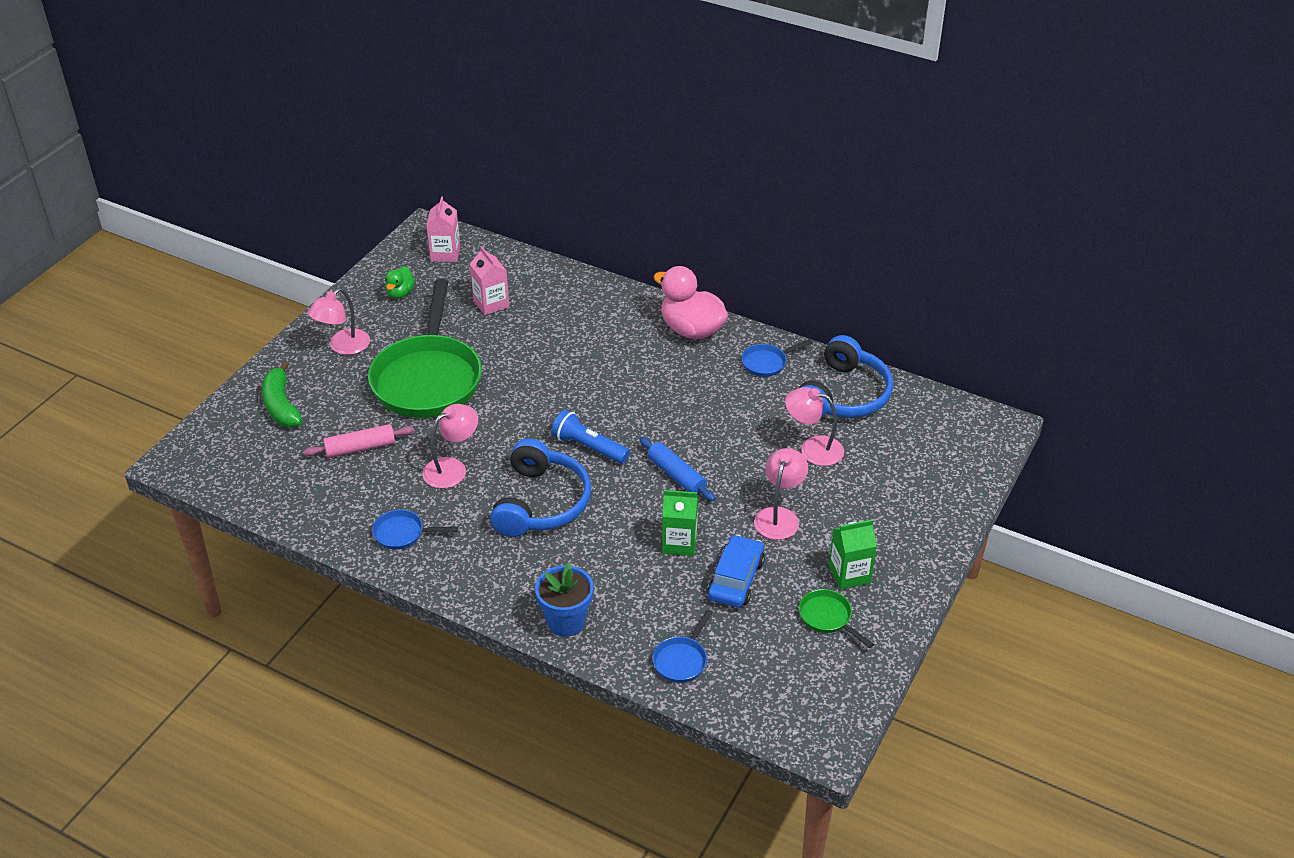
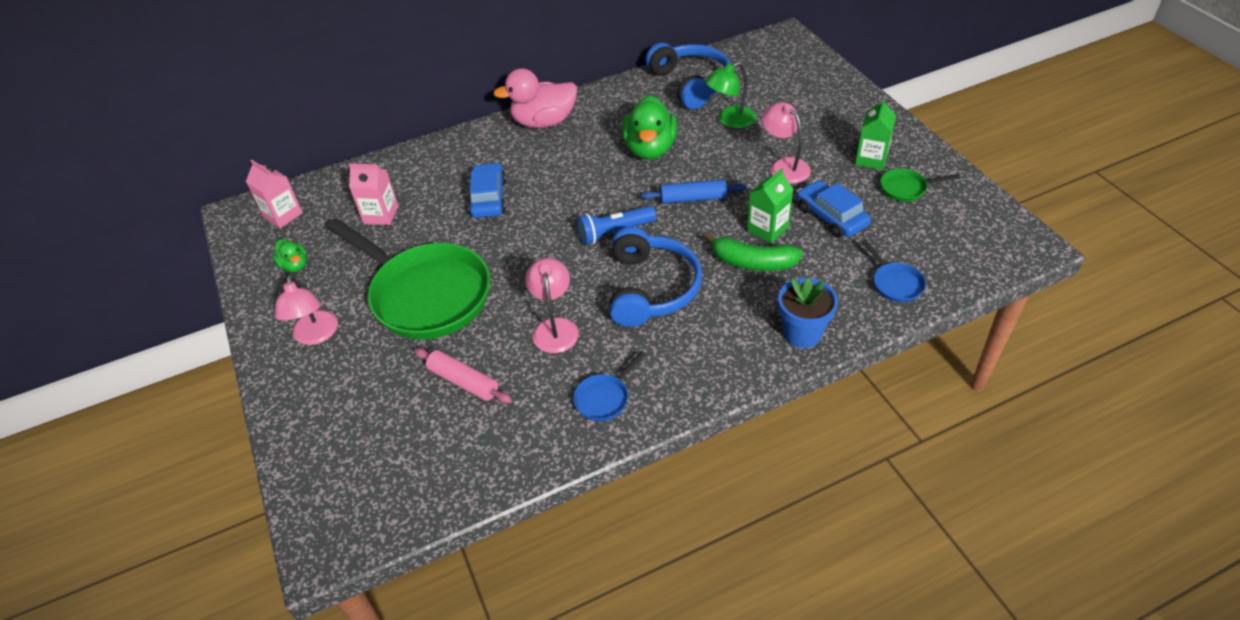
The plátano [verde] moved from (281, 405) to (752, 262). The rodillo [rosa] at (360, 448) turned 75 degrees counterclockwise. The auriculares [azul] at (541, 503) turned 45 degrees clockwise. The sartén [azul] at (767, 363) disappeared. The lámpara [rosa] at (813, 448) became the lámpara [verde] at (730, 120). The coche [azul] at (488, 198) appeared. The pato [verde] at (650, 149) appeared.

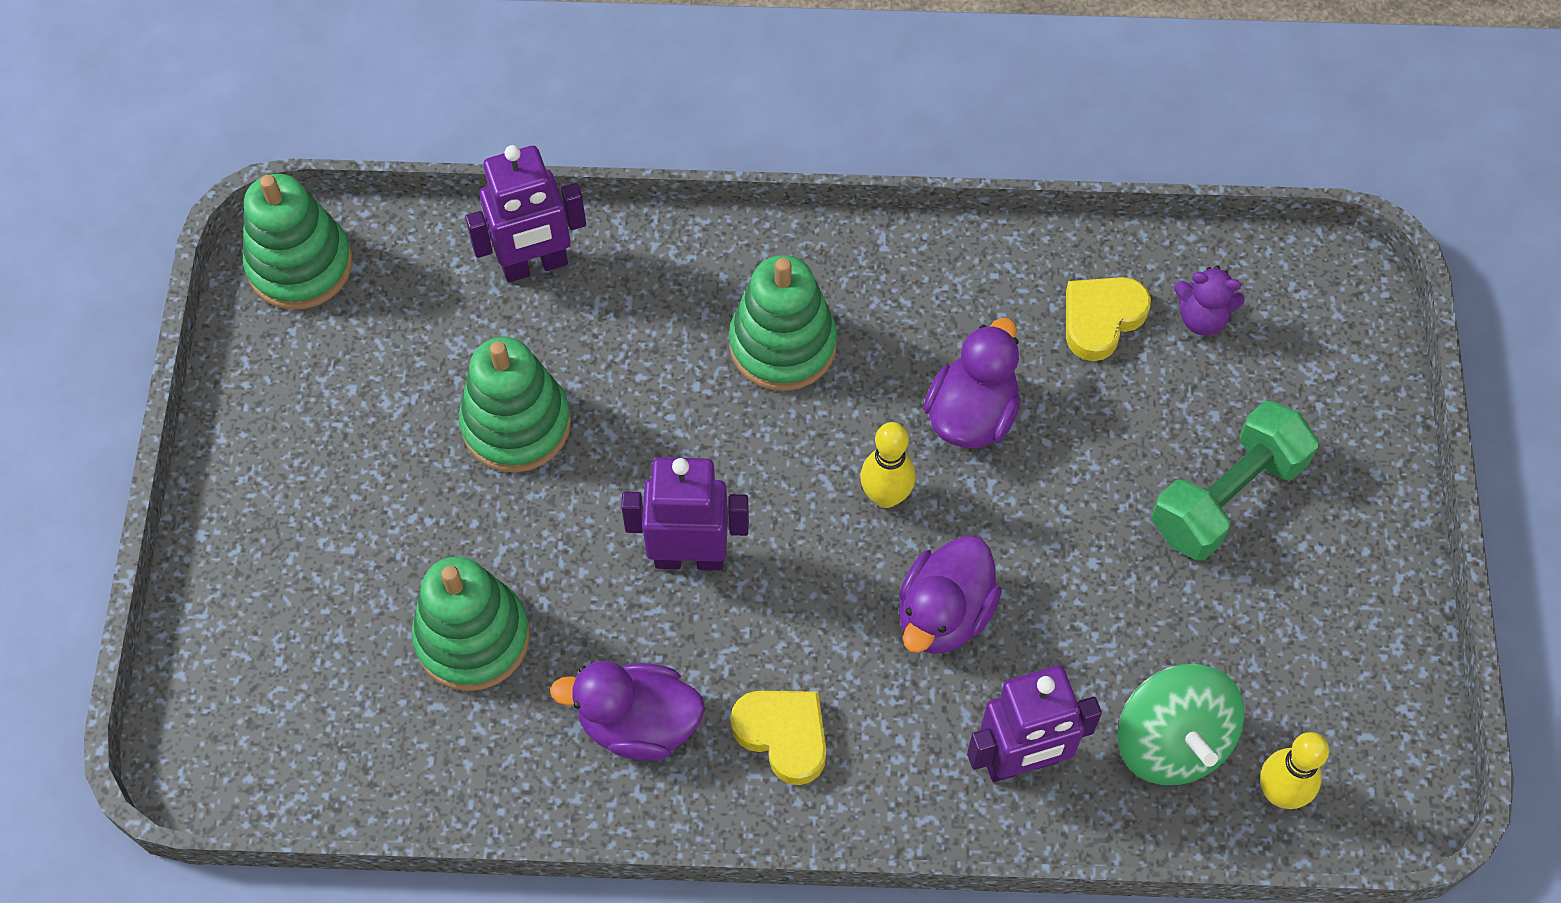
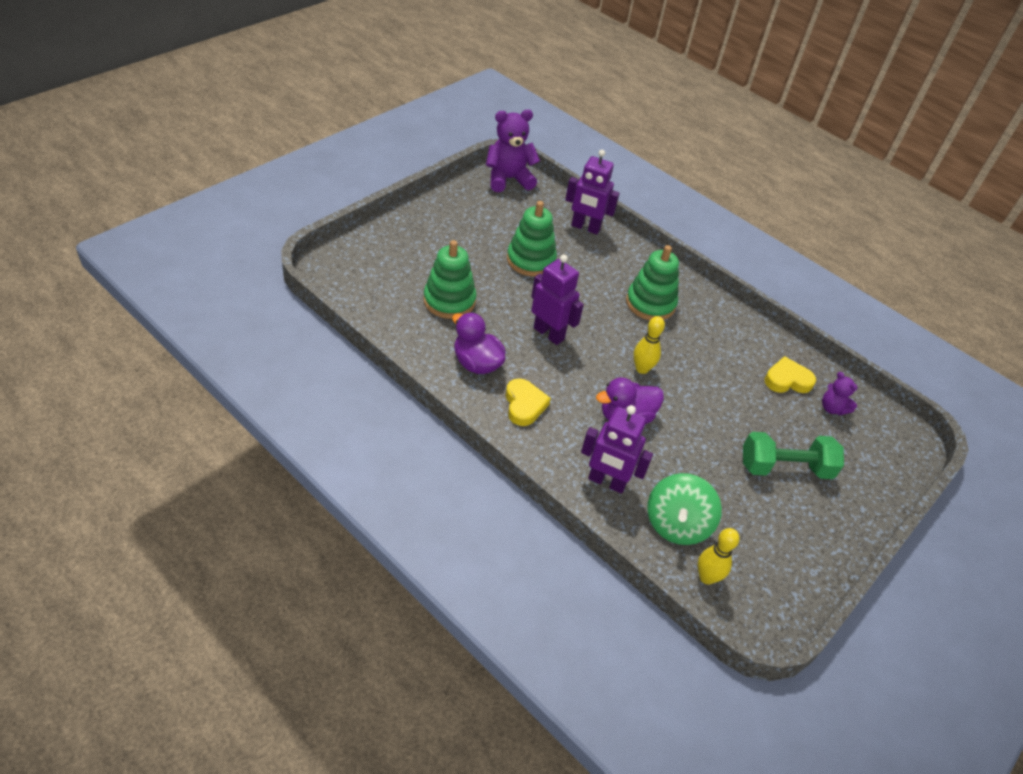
The juguete apilable [verde] at (300, 265) was replaced by the osito [morado] at (508, 179). The pato [morado] at (971, 414) disappeared.

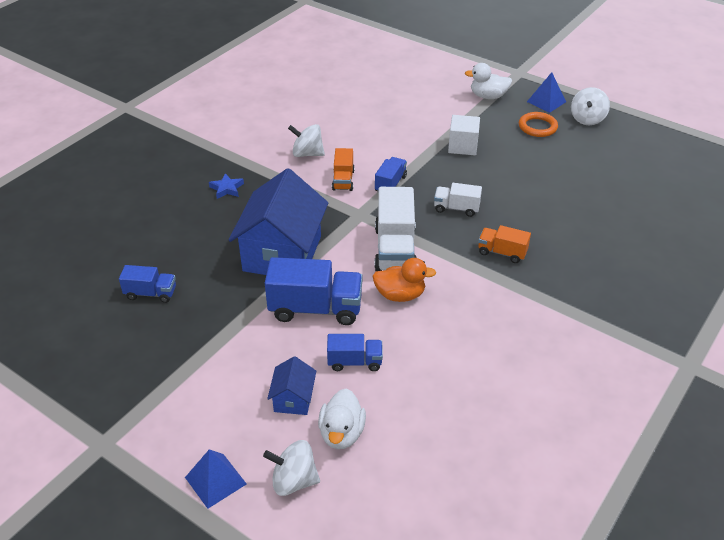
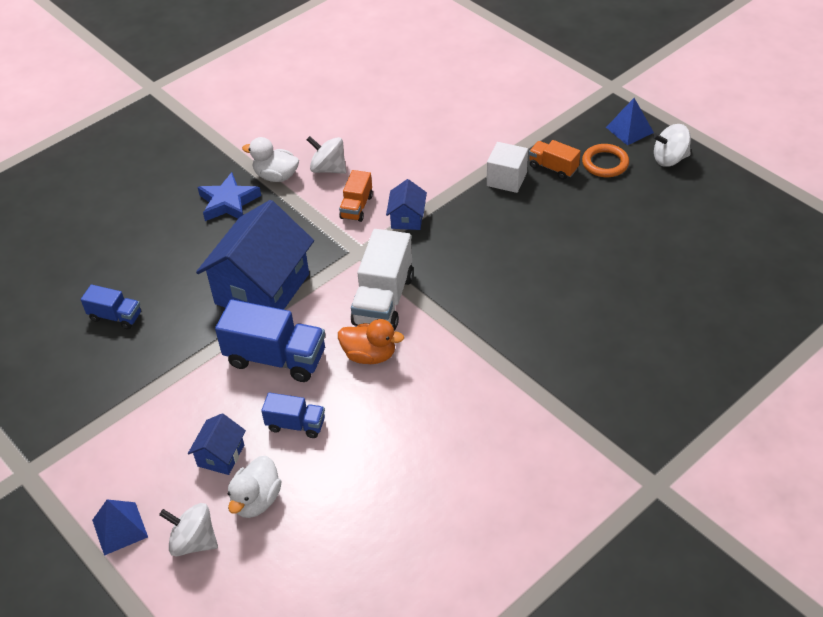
The estrella [azul] at (227, 189) changed to 1.65 times the size. The camión [azul] at (390, 184) was replaced by the casa [azul] at (407, 218). The camión [blanco] at (456, 208) disappeared. The pato [blanco] moved from (488, 96) to (276, 176). The camión [naranja] moved from (502, 252) to (553, 168). The peonza [blanco] at (587, 119) turned 45 degrees clockwise.

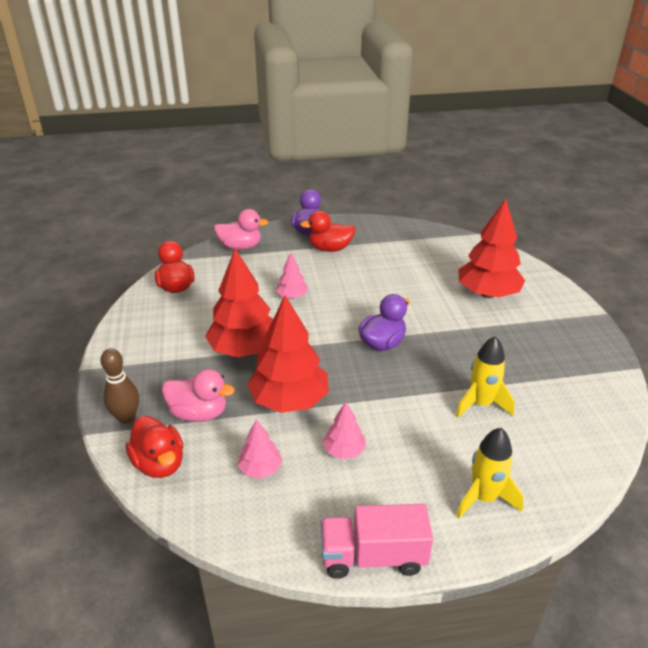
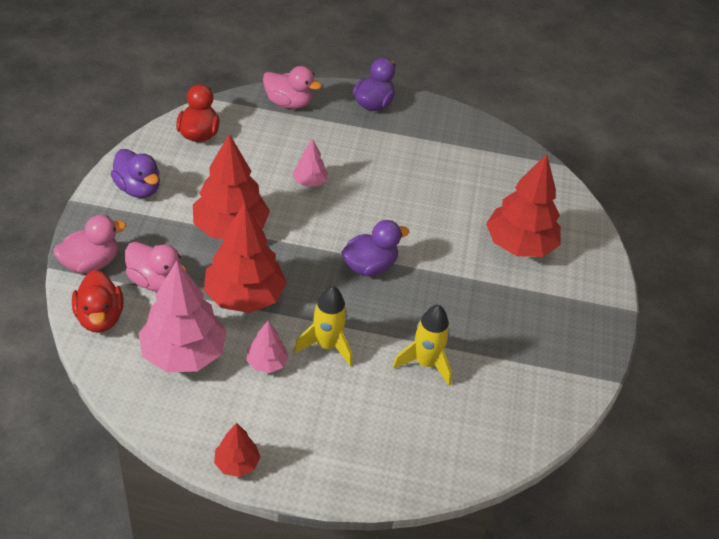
The bolo [marrón] at (126, 417) was replaced by the pato [rosa] at (91, 263). The árbol [rosa] at (260, 469) changed to 2.04 times the size. The pato [rojo] at (330, 249) disappeared. The camión [rosa] at (373, 556) was replaced by the árbol [rojo] at (237, 463). The cohete [amarillo] moved from (484, 498) to (326, 345). The pato [morado] at (138, 189) appeared.

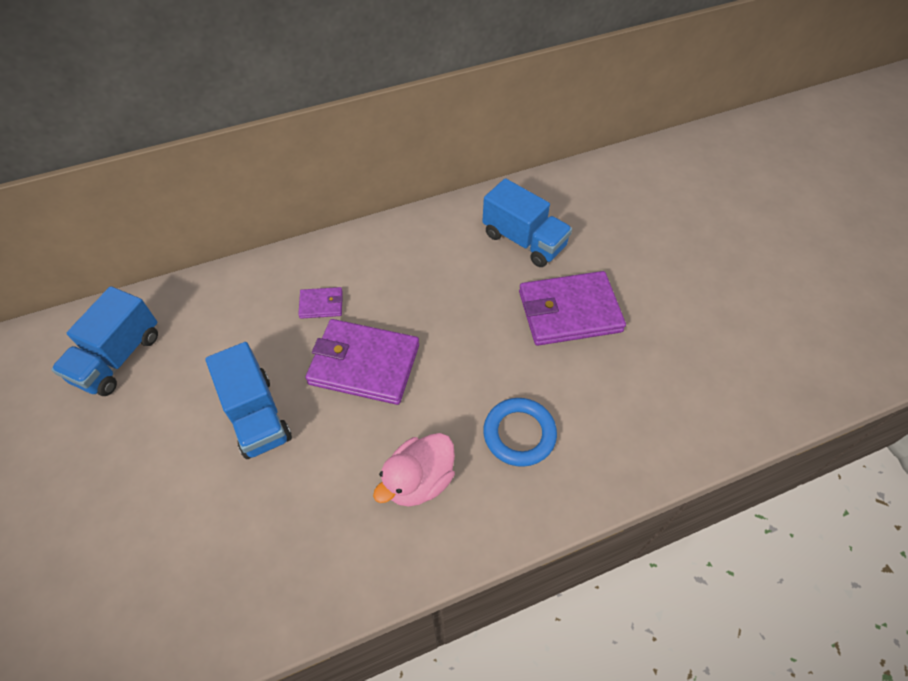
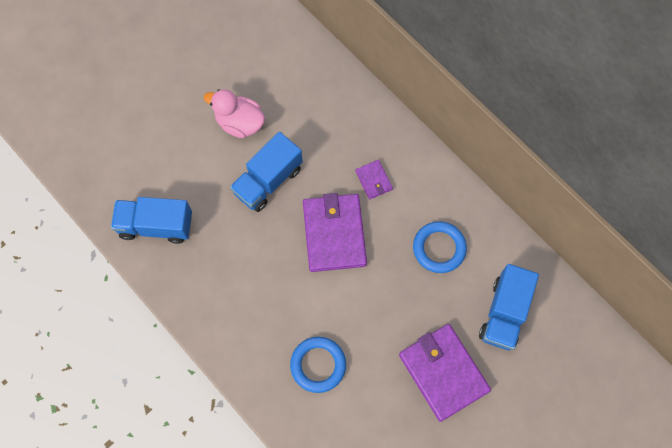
The camión [azul] moved from (118, 358) to (156, 225). The pato [rosa] moved from (419, 481) to (239, 123). The anillo [azul] at (439, 248) appeared.

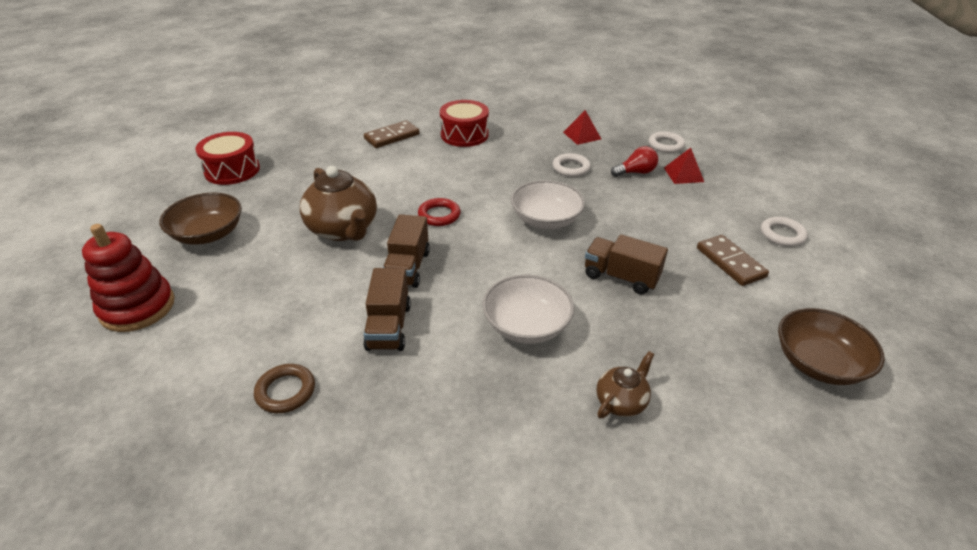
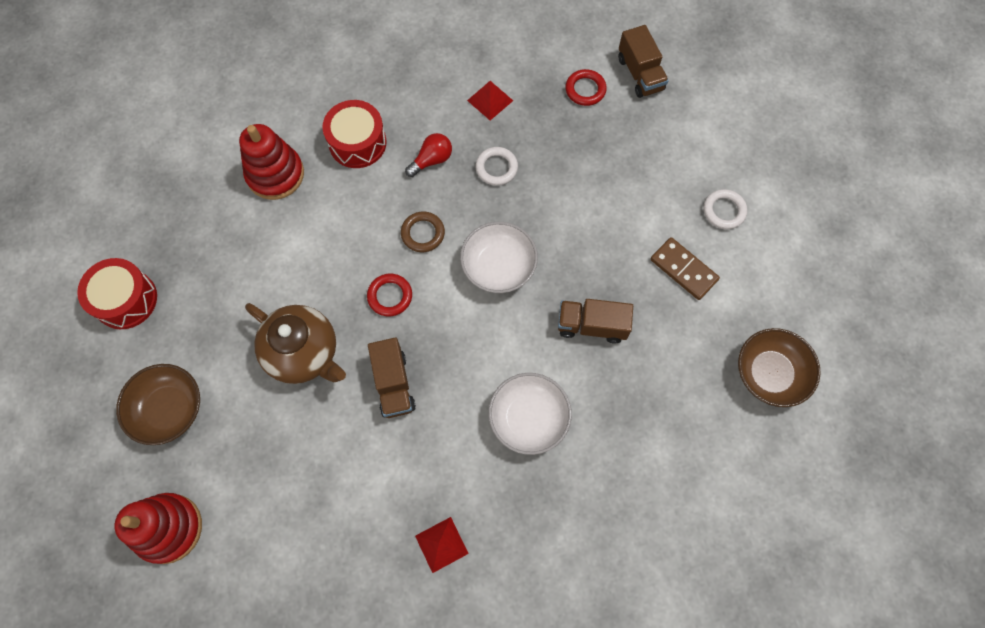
The anillo [marrón] moved from (285, 391) to (423, 233). The camión [marrón] moved from (389, 327) to (640, 74). The ficha de dominó [marrón] at (392, 137) was replaced by the juguete apilable [rojo] at (275, 174). The tetera [marrón] at (621, 402) disappeared. The bombilla [rojo] moved from (635, 172) to (431, 160). The anillo [blanco] at (666, 145) became the anillo [rojo] at (585, 90). The pirámide [rojo] moved from (683, 174) to (441, 544).

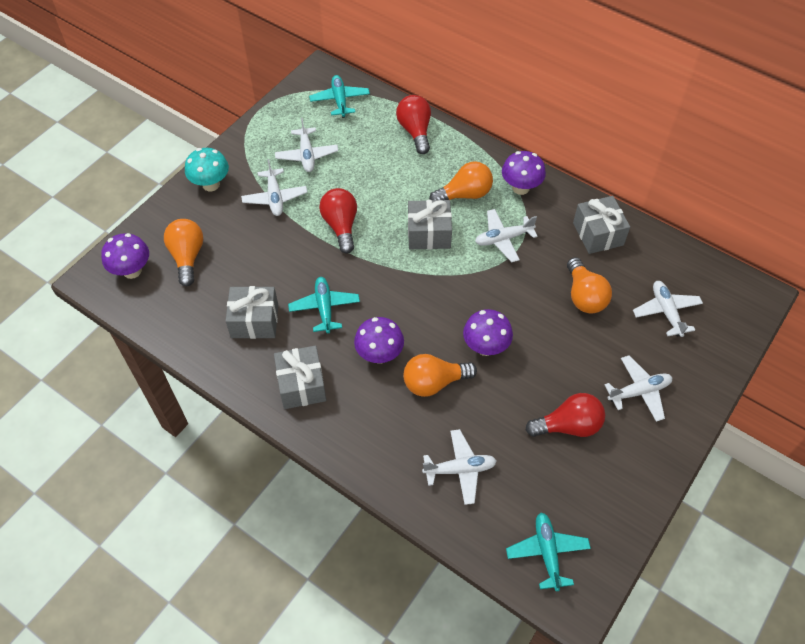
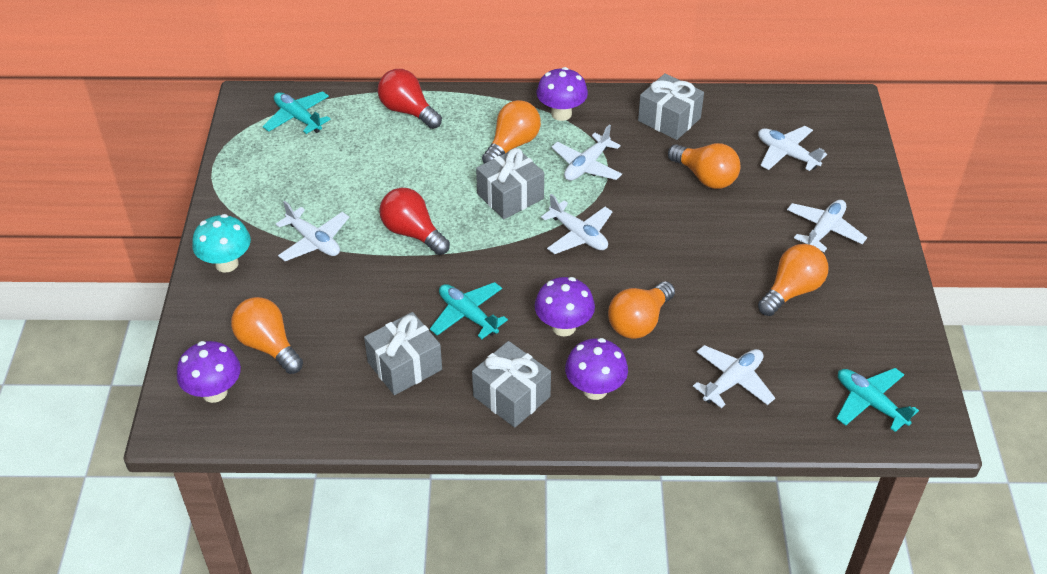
The avión [blanco] moved from (307, 155) to (578, 235). The seta [morado] moved from (485, 347) to (595, 389). The bombilla [rojo] at (568, 426) became the bombilla [naranja] at (792, 291).

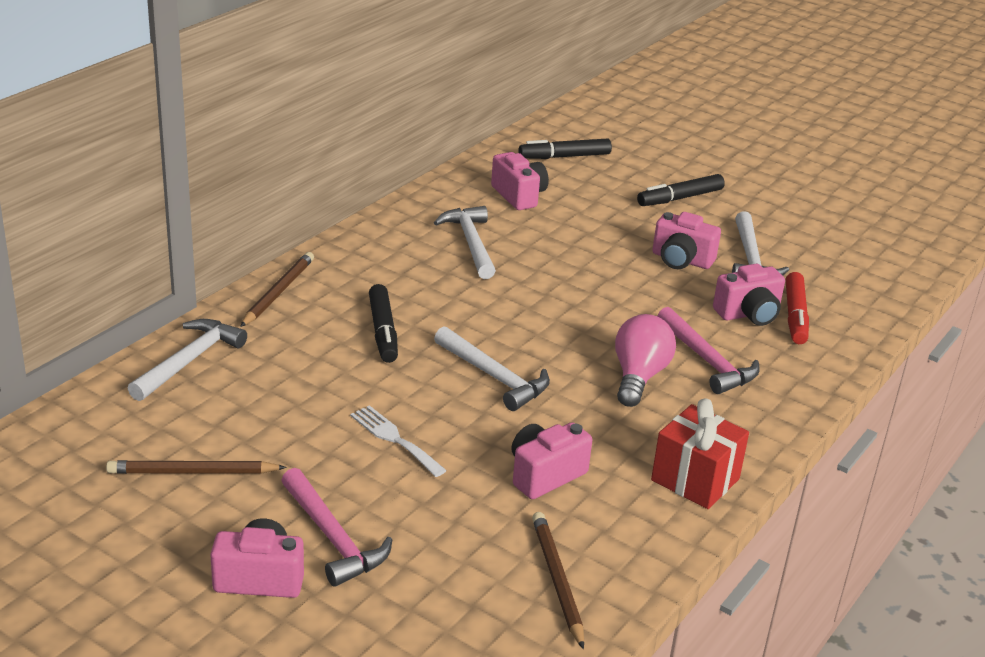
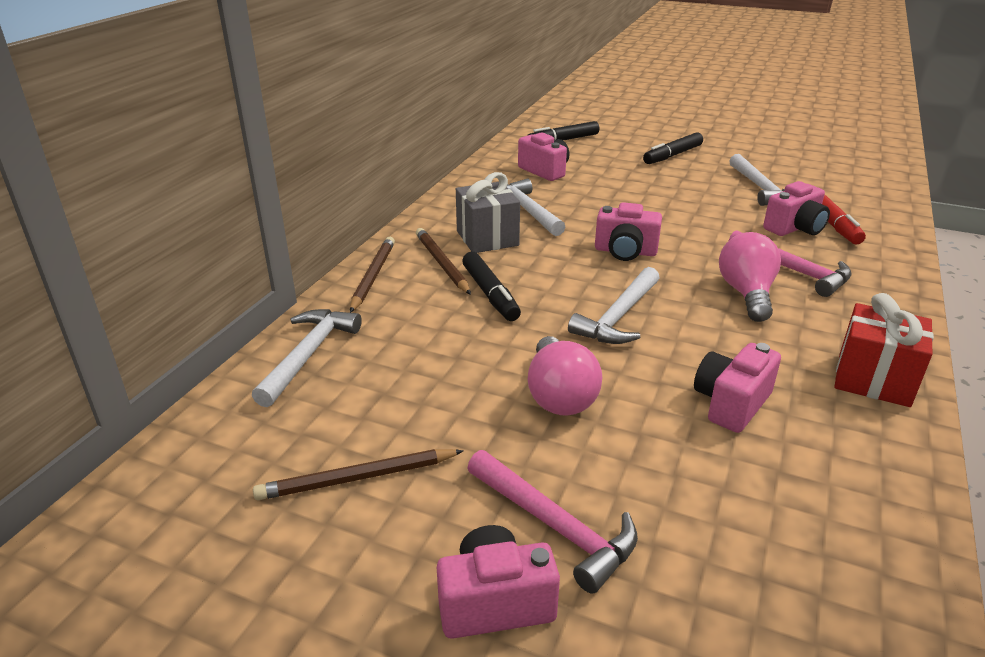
The tenedor [blanco] at (394, 439) was replaced by the bombilla [rosa] at (559, 396). The martillo [blanco] at (494, 377) turned 90 degrees clockwise. The lápiz [marrón] moved from (557, 580) to (442, 263). The cámara [rosa] moved from (681, 260) to (625, 251). The regalo [gris] at (487, 238) appeared.

